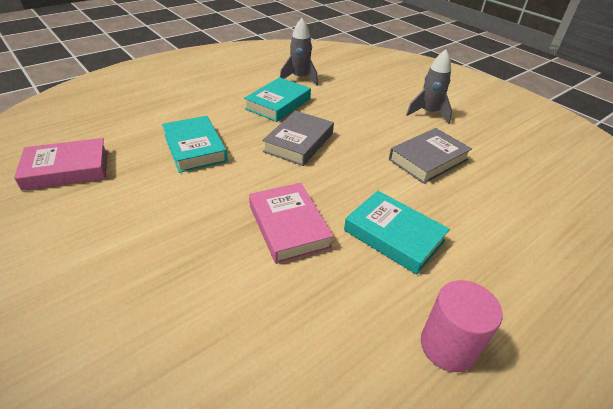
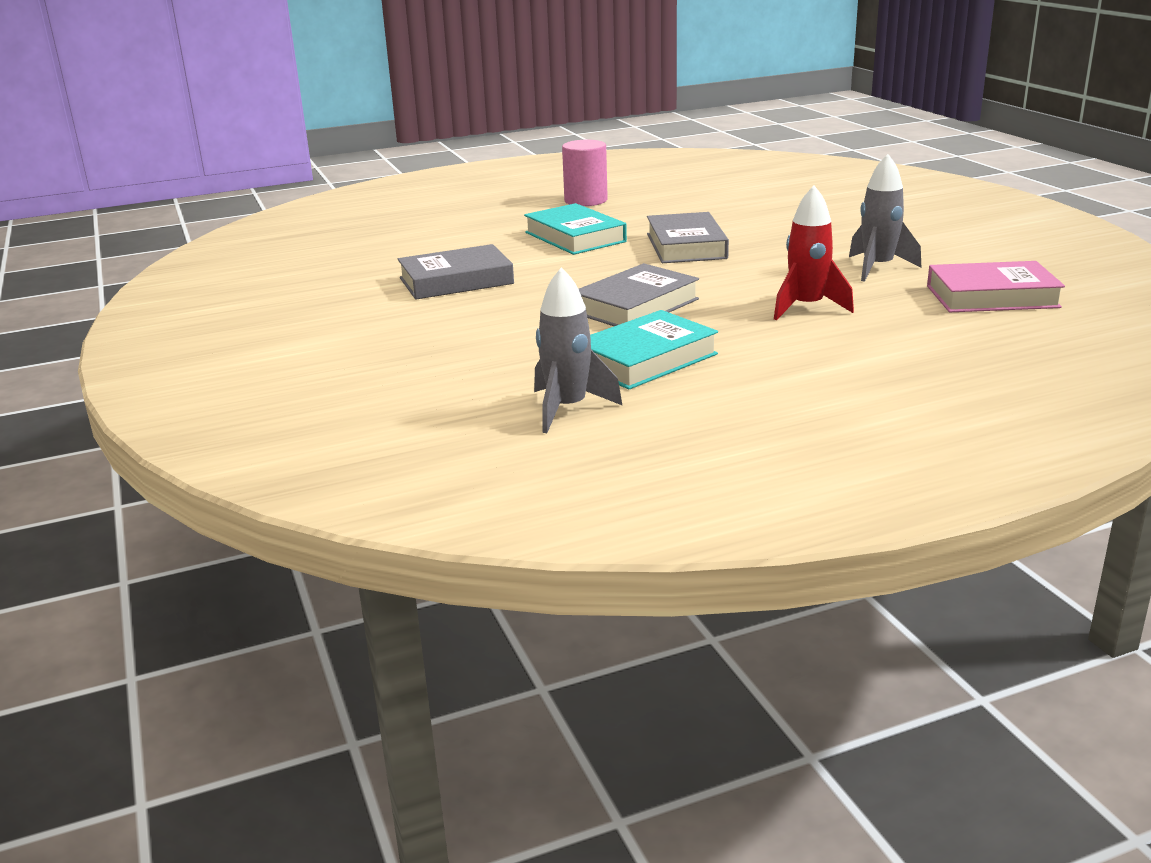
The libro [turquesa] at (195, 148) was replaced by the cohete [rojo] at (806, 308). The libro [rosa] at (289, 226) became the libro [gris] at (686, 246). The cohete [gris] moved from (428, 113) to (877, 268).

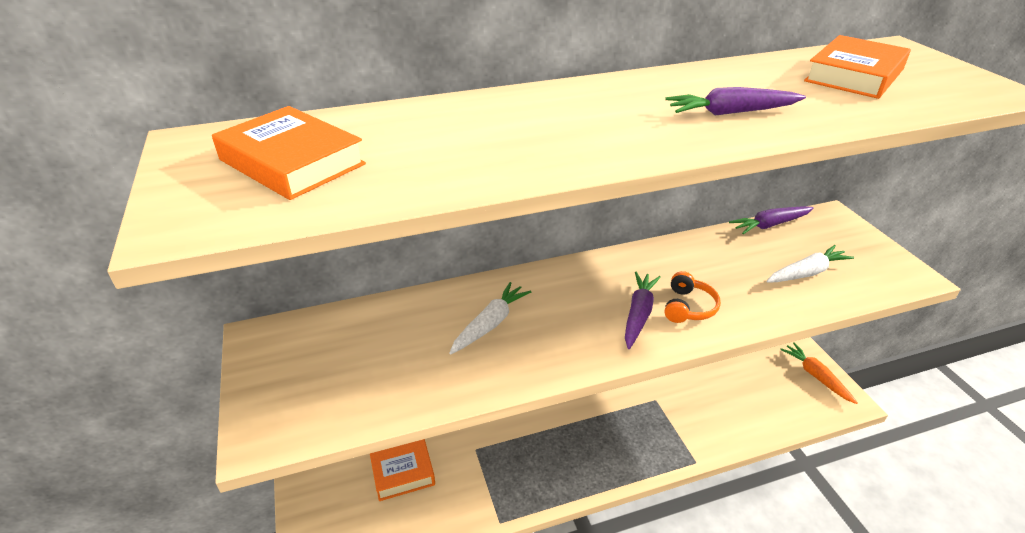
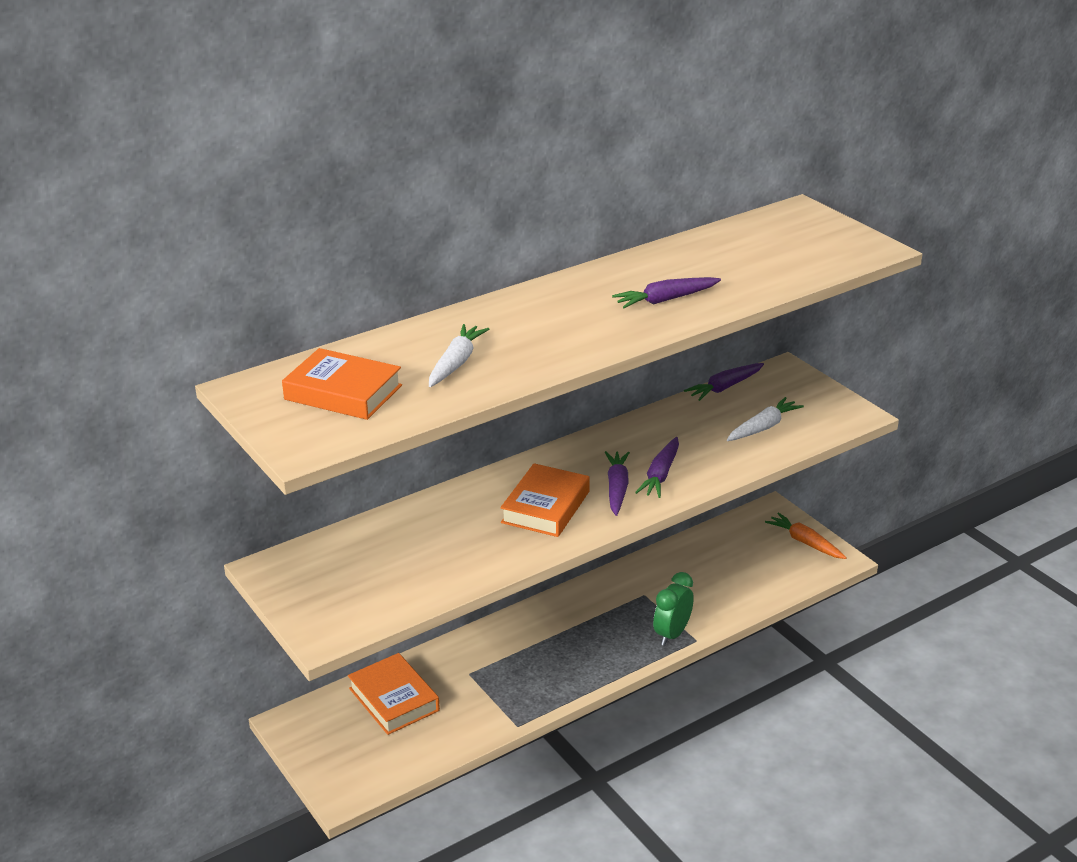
The zanahoria [blanco] moved from (490, 324) to (456, 363). The auriculares [naranja] at (688, 307) was replaced by the zanahoria [morado] at (660, 475). The libro [naranja] moved from (854, 75) to (545, 507). The despertador [verde] at (672, 634) appeared.

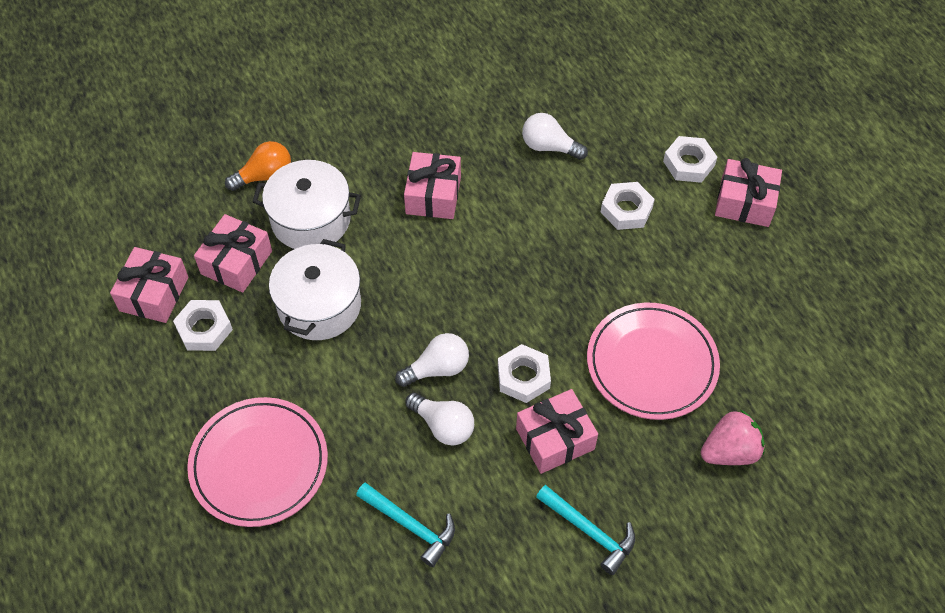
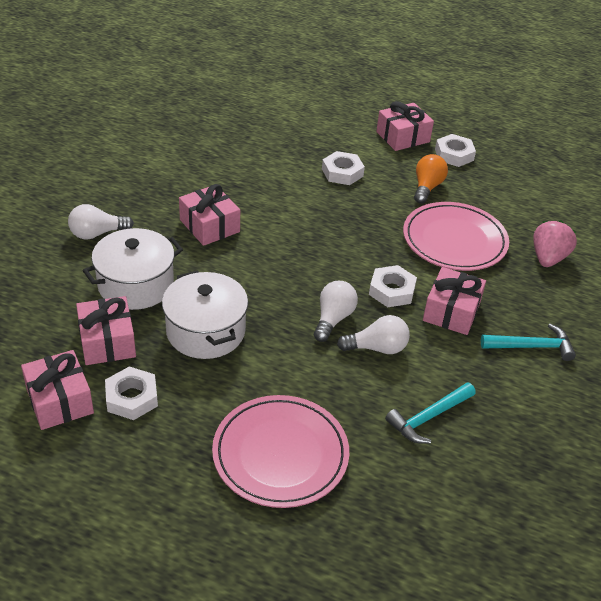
The bombilla [naranja] moved from (264, 176) to (427, 187). The martillo [turquesa] at (411, 526) turned 150 degrees clockwise. The bombilla [blanco] moved from (549, 147) to (97, 233). The tuerca [blanco] moved from (688, 163) to (454, 155).

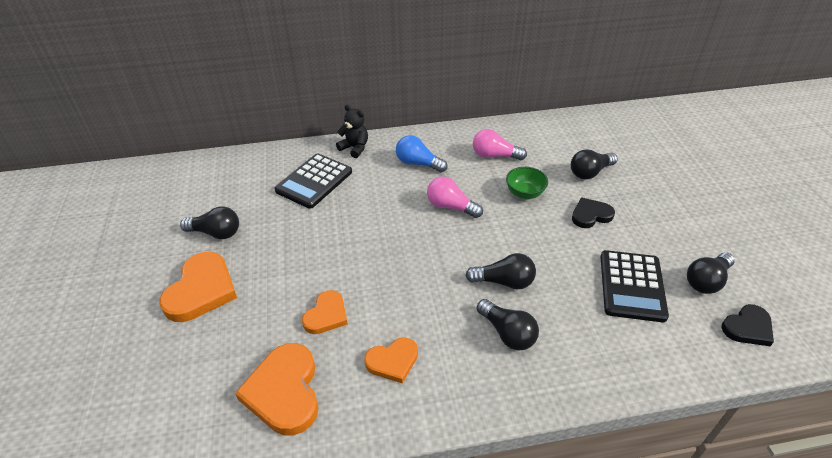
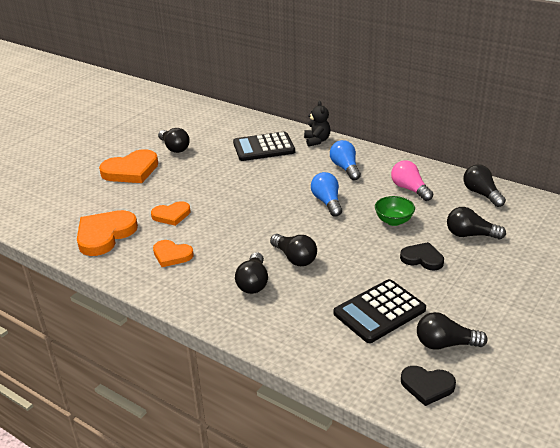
The bombilla [rosa] at (451, 207) became the bombilla [azul] at (327, 202). The bombilla [negro] at (481, 194) appeared.

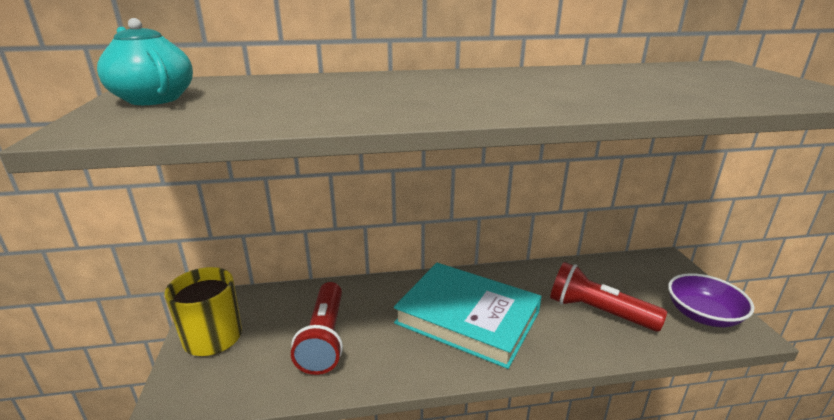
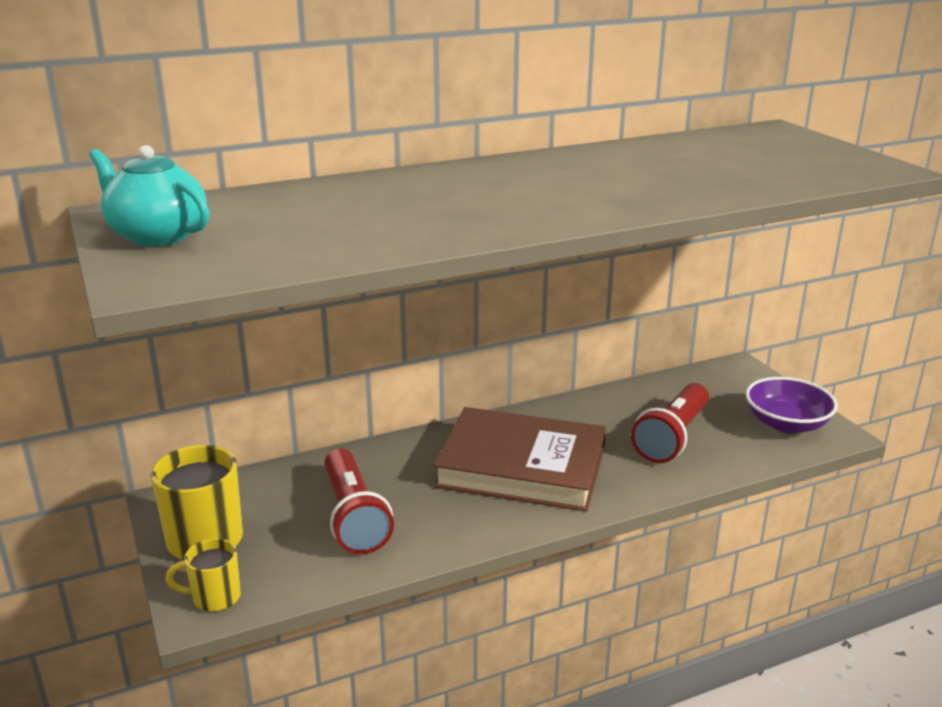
The libro [turquesa] at (467, 317) became the libro [marrón] at (521, 467). The lámpara de mano [rojo] at (598, 311) turned 75 degrees counterclockwise. The taza [amarillo] at (214, 597) appeared.

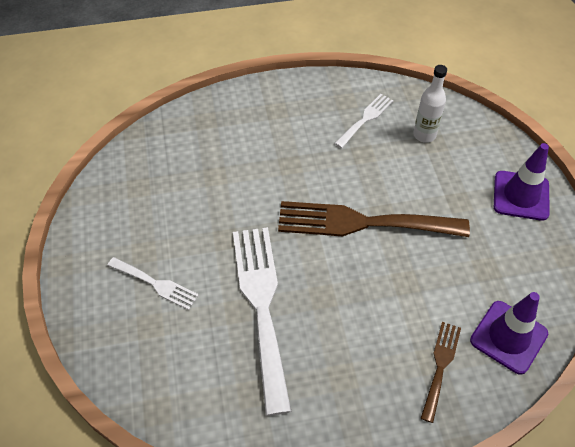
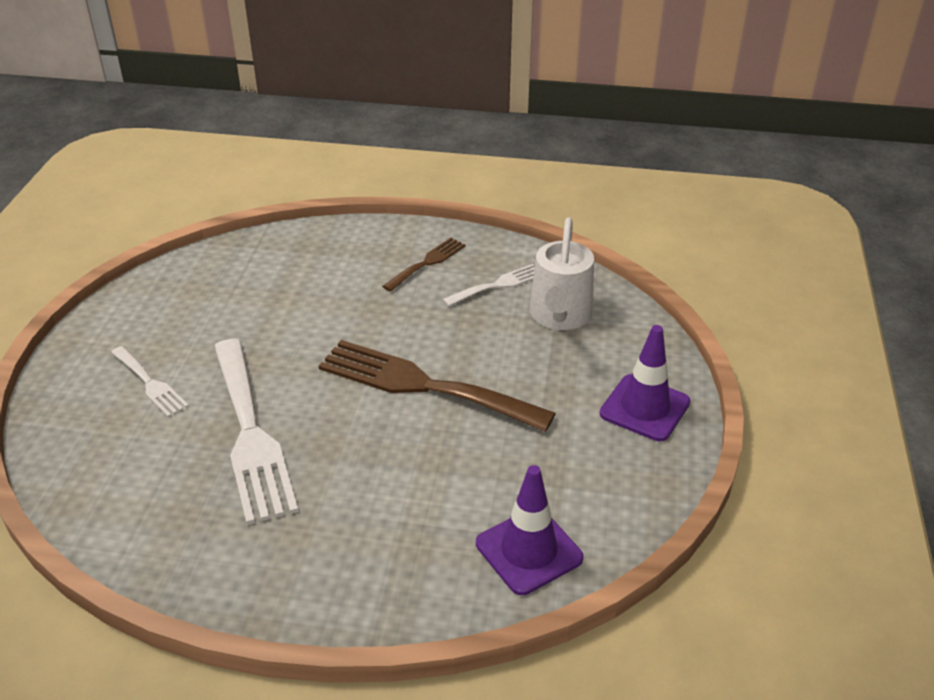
The tenedor [blanco] at (261, 305) turned 150 degrees clockwise. The botella [blanco] at (424, 135) was replaced by the regadera [blanco] at (560, 317). The tenedor [marrón] moved from (440, 366) to (427, 263).

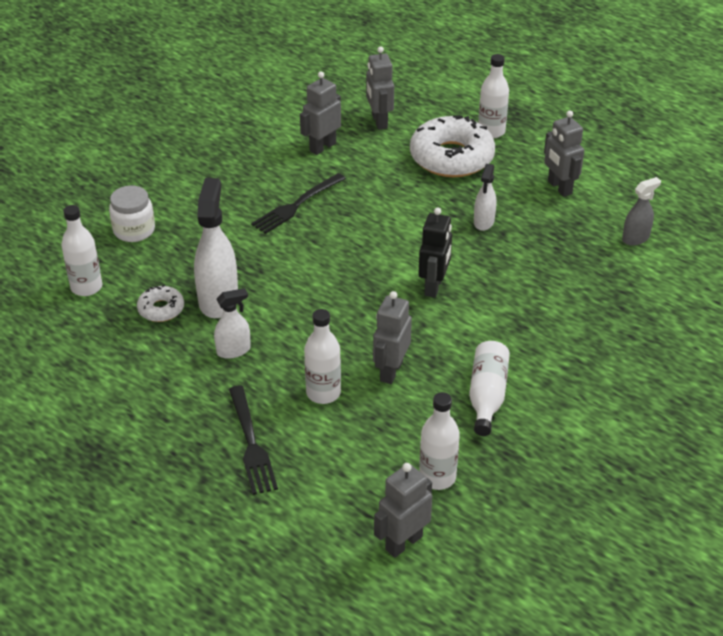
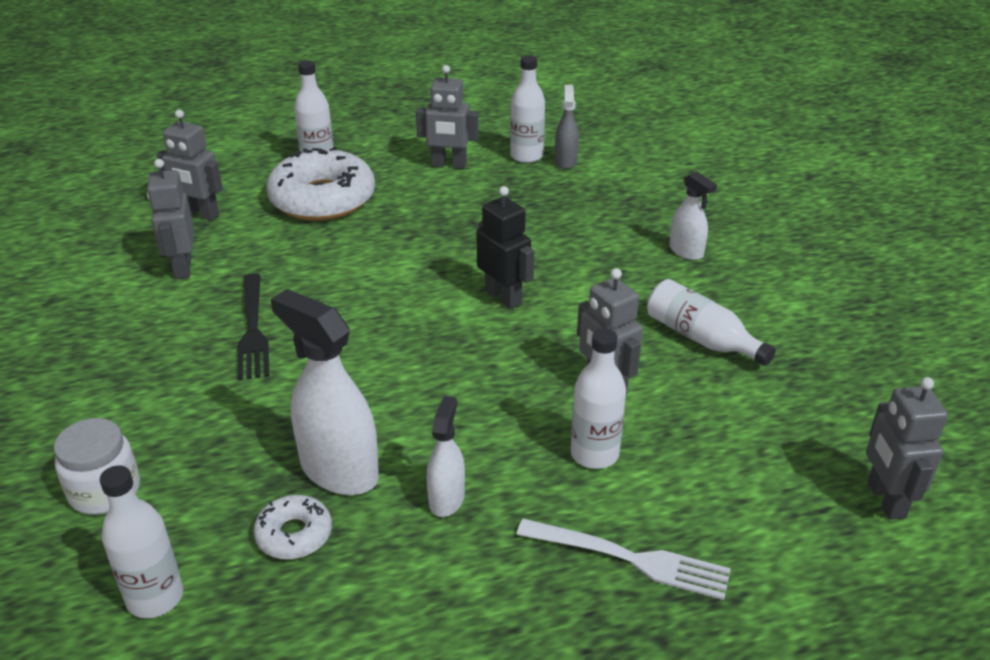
The tenedor [negro] at (251, 444) became the tenedor [blanco] at (631, 559). The botella [blanco] moved from (437, 477) to (526, 156). The pulverizador [blanco] moved from (483, 222) to (686, 251).

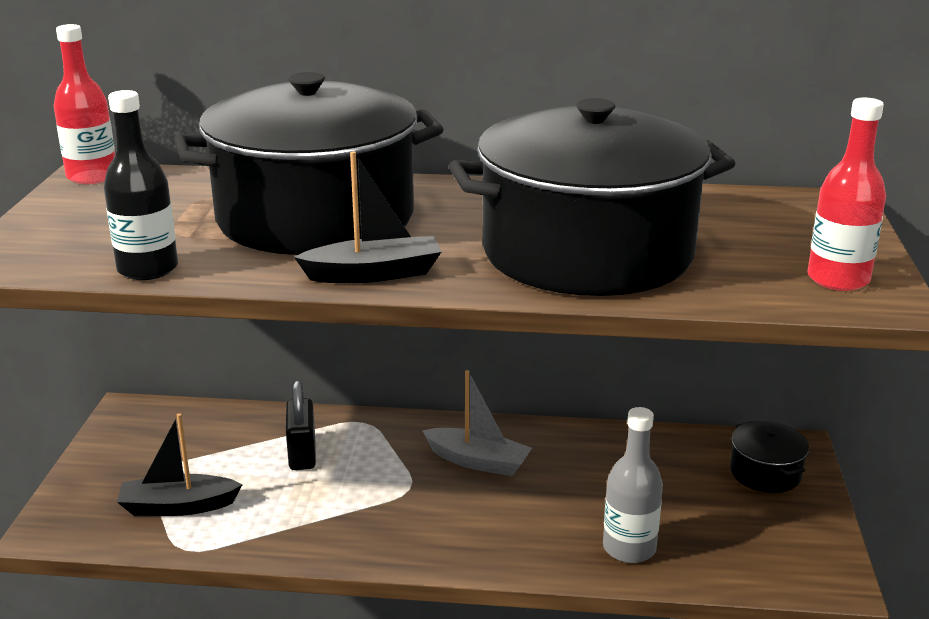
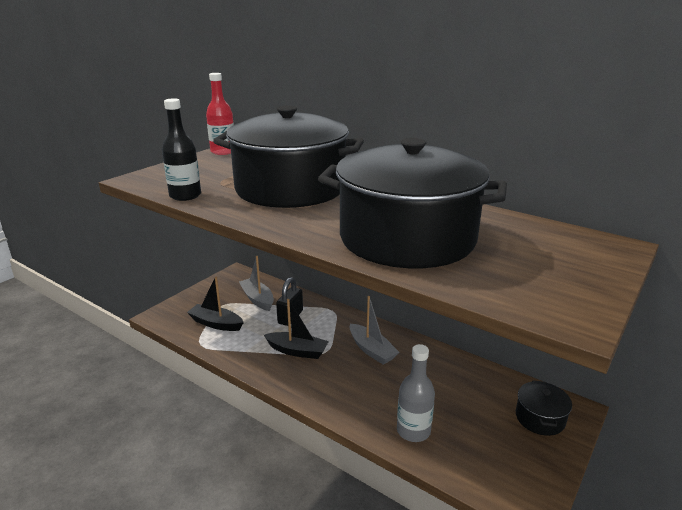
The barco [negro] moved from (374, 274) to (297, 351). The botella [rojo] at (838, 279) disappeared. The barco [gris] at (257, 299) appeared.

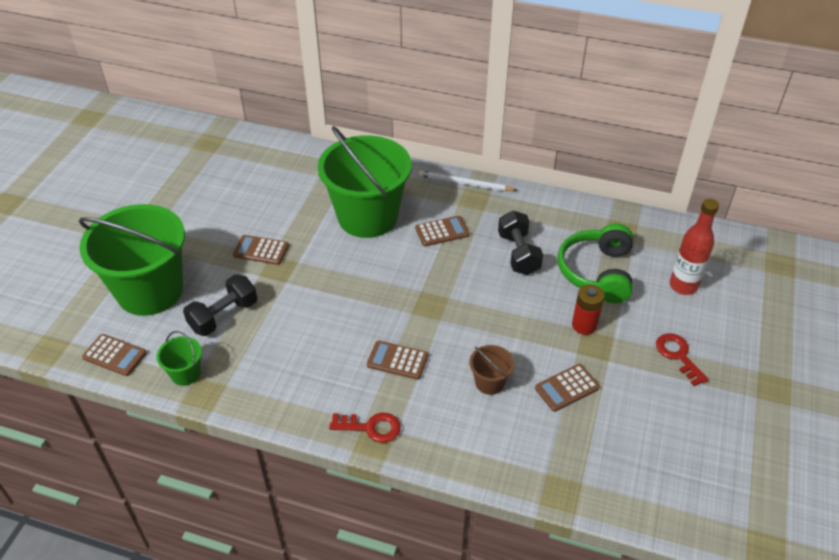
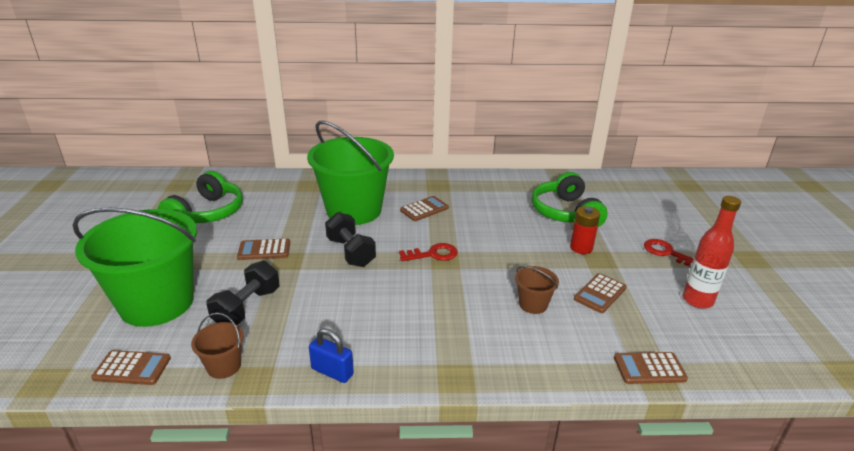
The balde [verde] at (185, 374) became the balde [marrón] at (224, 366). The llave [rojo] moved from (371, 427) to (433, 254). The calculadora [marrón] moved from (397, 360) to (649, 368). The lápiz [blanco] at (465, 183) disappeared. The mancuerna [negro] moved from (518, 254) to (351, 252). The botella [rojo] moved from (683, 286) to (697, 300). The auriculares [verde] at (207, 213) appeared. The candado [azul] at (332, 371) appeared.

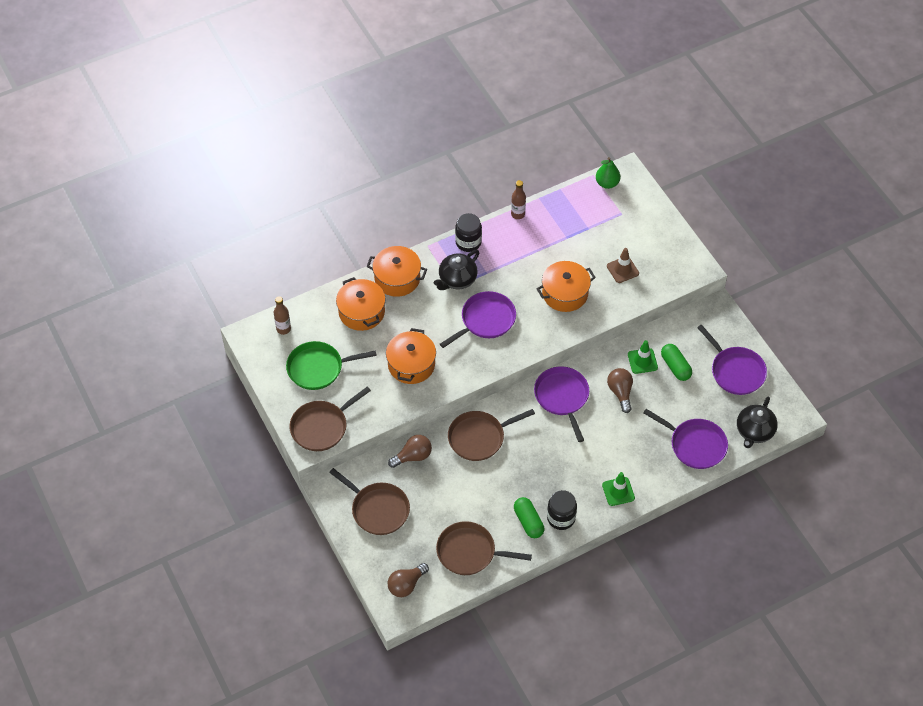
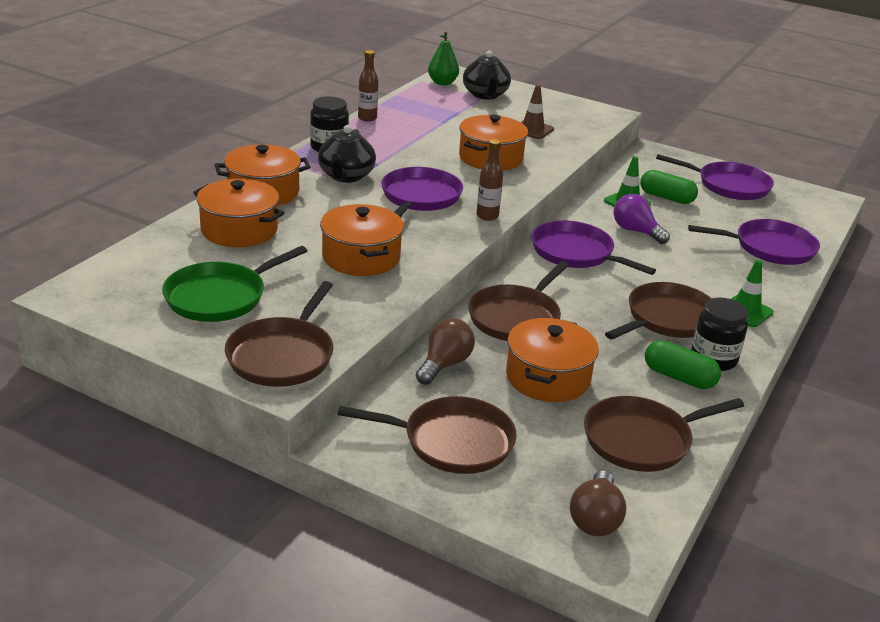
The botella [marrón] moved from (283, 329) to (487, 216). The bombilla [marrón] at (620, 392) became the bombilla [morado] at (636, 231). The tetera [negro] moved from (754, 431) to (485, 95). The olla [naranja] at (548, 378) appeared. The sartén [marrón] at (667, 319) appeared.

